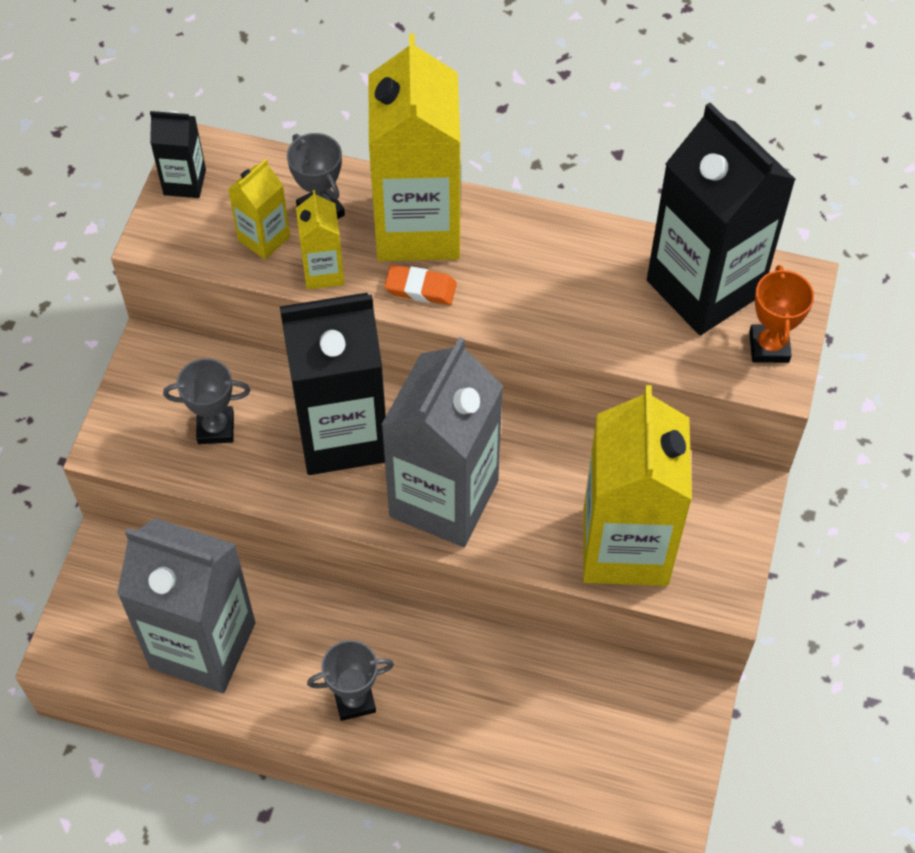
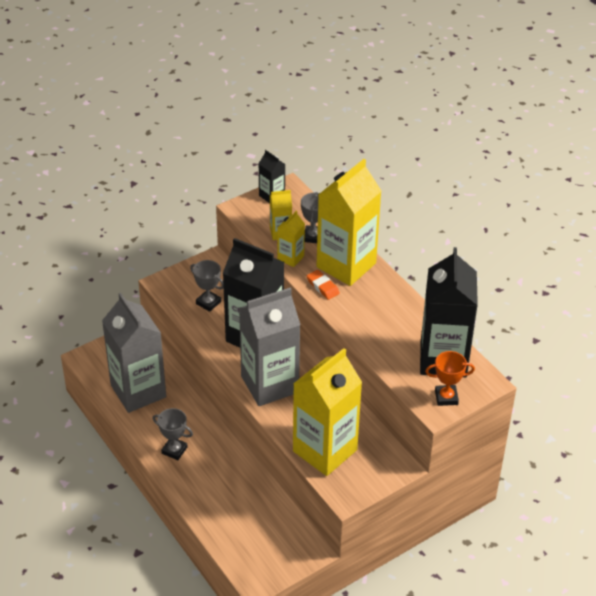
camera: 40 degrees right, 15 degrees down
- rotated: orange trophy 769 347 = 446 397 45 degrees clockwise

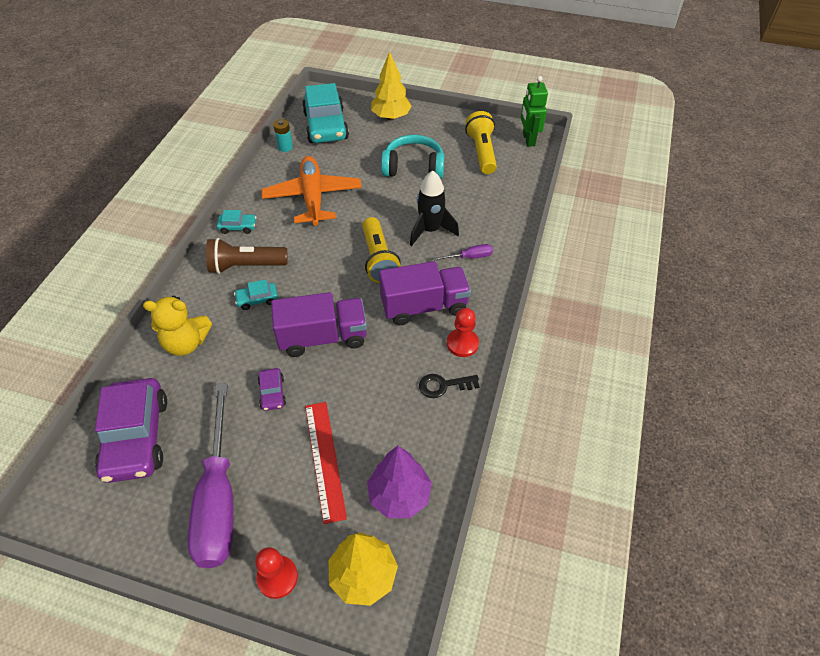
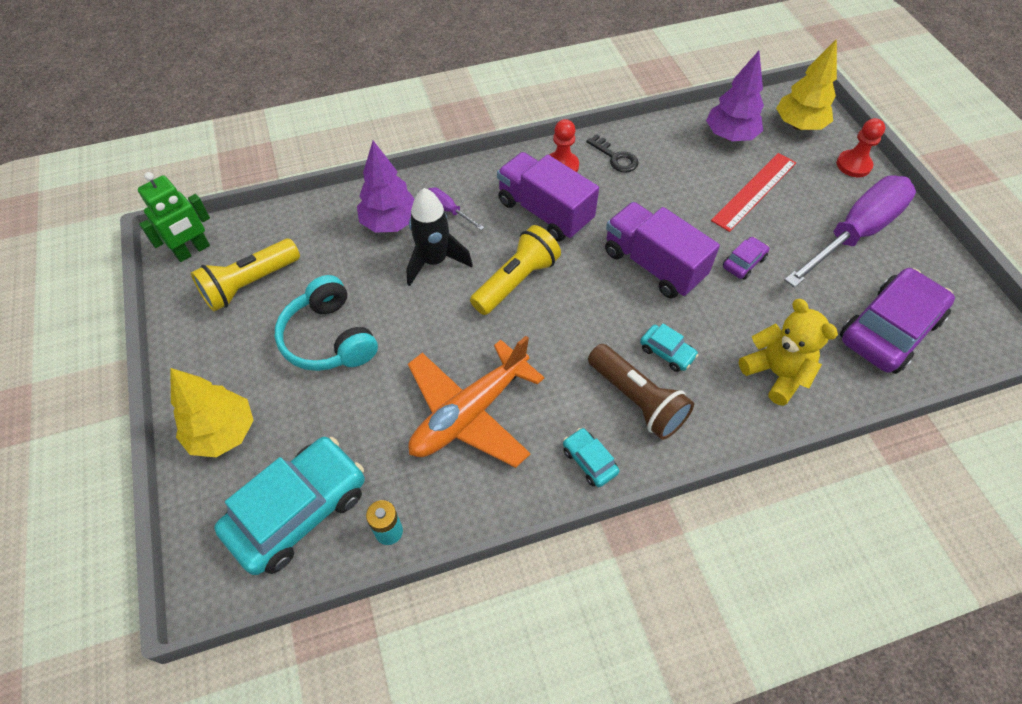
camera: 125 degrees left, 5 degrees up
- new: purple tree 390 223

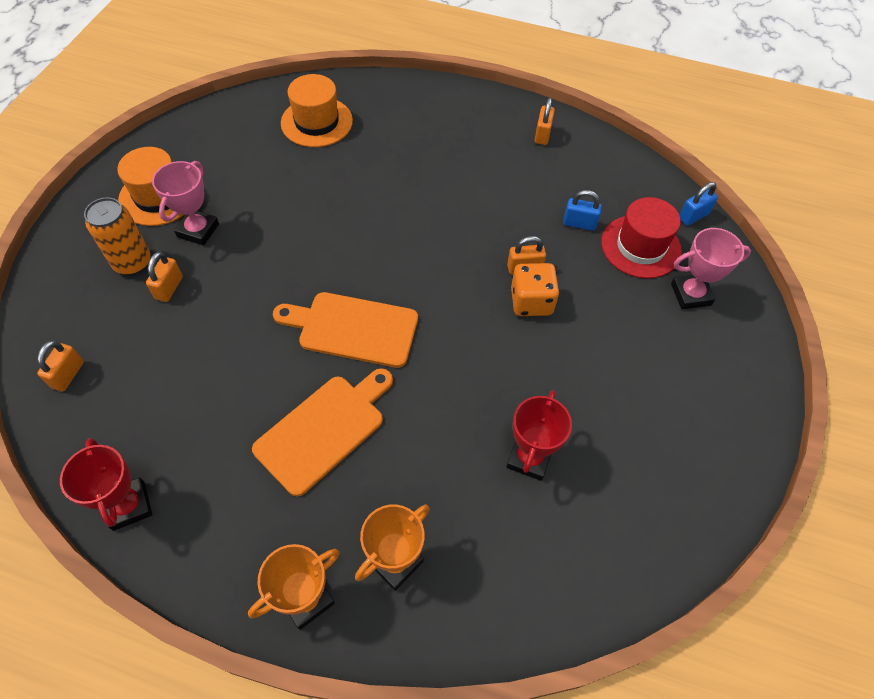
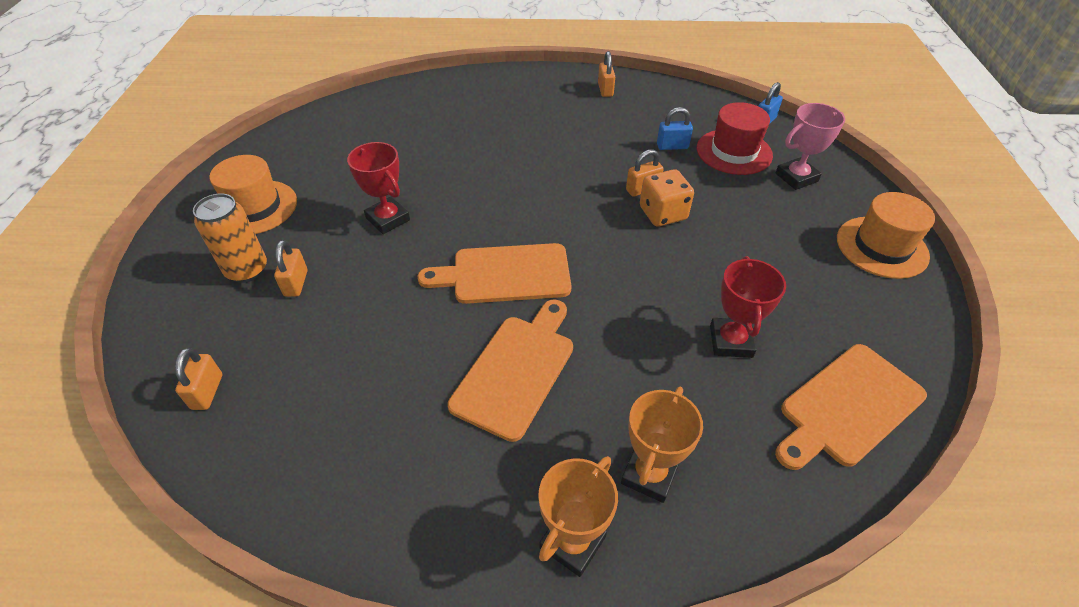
camera: 15 degrees left, 10 degrees down
- shifted: red trophy 129 506 to 388 219
- gone: pink trophy 198 230
- shifted: orange hat 316 122 to 881 247
- new: orange cutting board 847 407

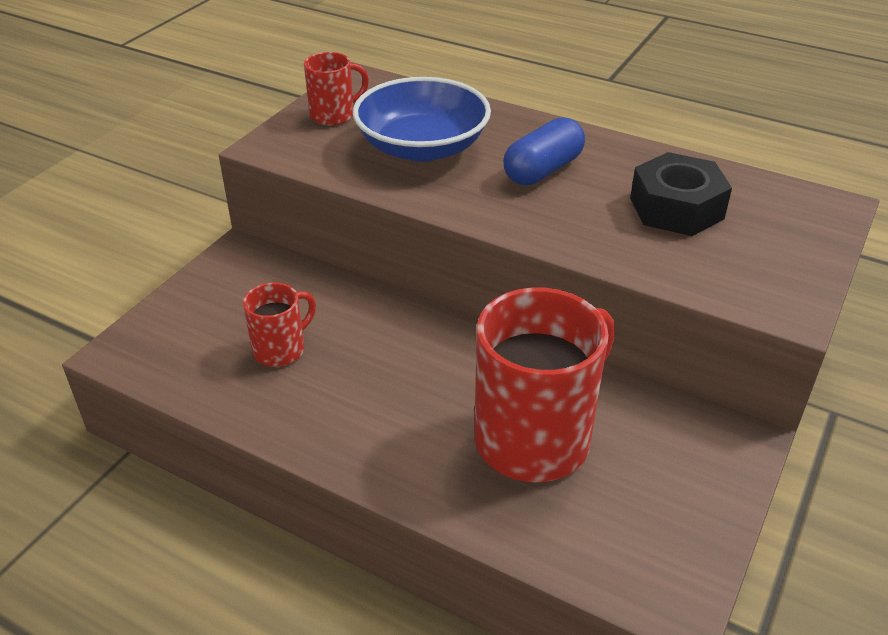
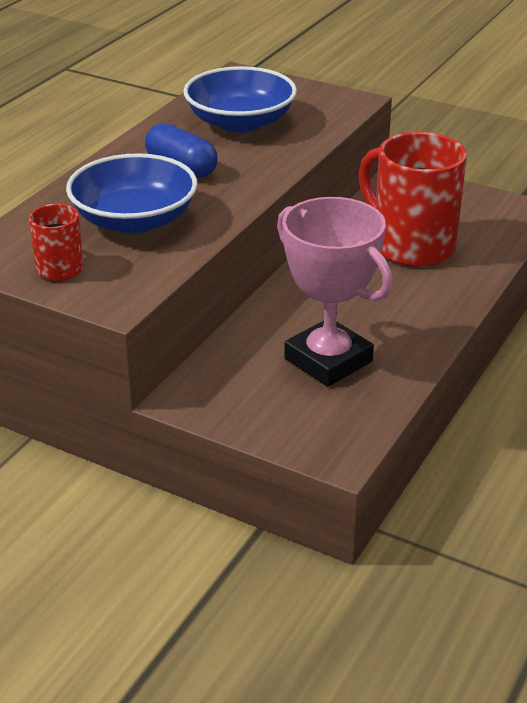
camera: 90 degrees left, 5 degrees down
- swapped: red mug 281 349 to pink trophy 328 360
- swapped: black nut 676 208 to blue bowl 240 122

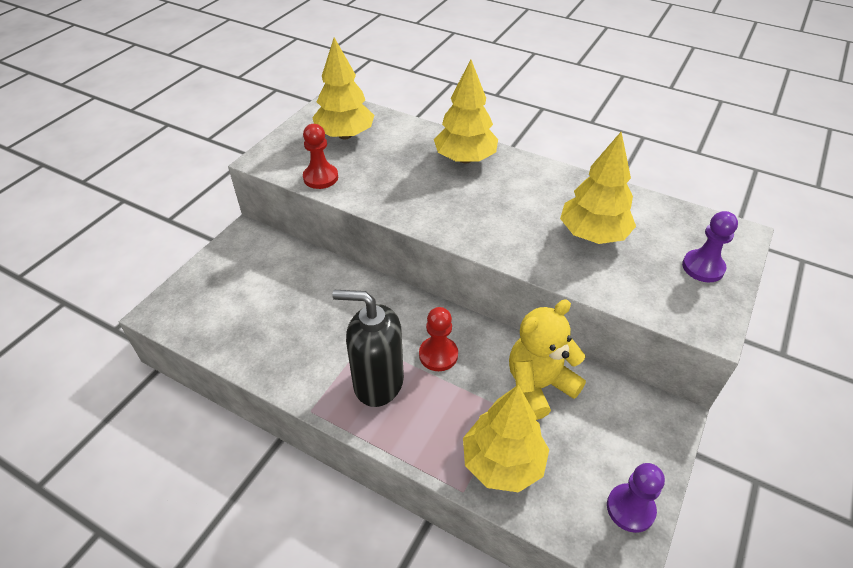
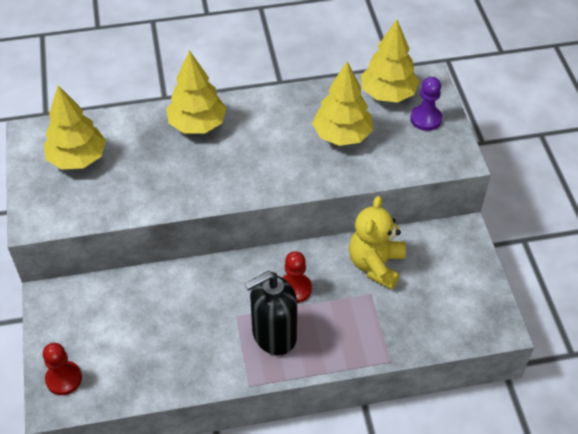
camera: 40 degrees left, 5 degrees up
- shifted: red pawn 320 177 to 64 379
- shifted: yellow tree 502 463 to 388 94
- gone: purple pawn 630 508

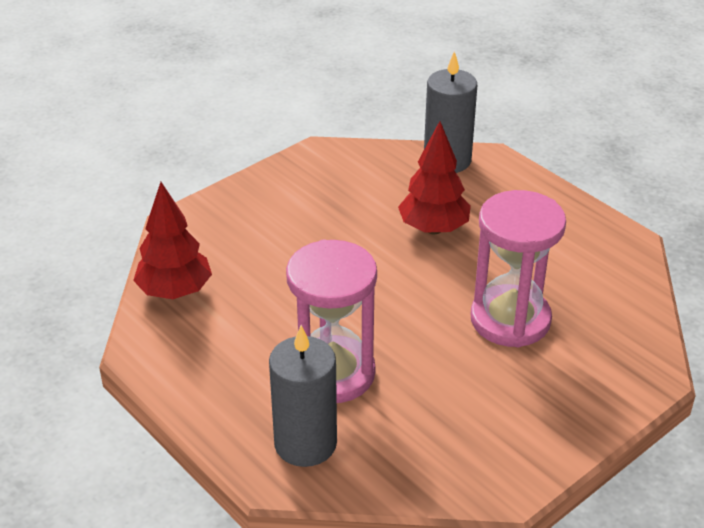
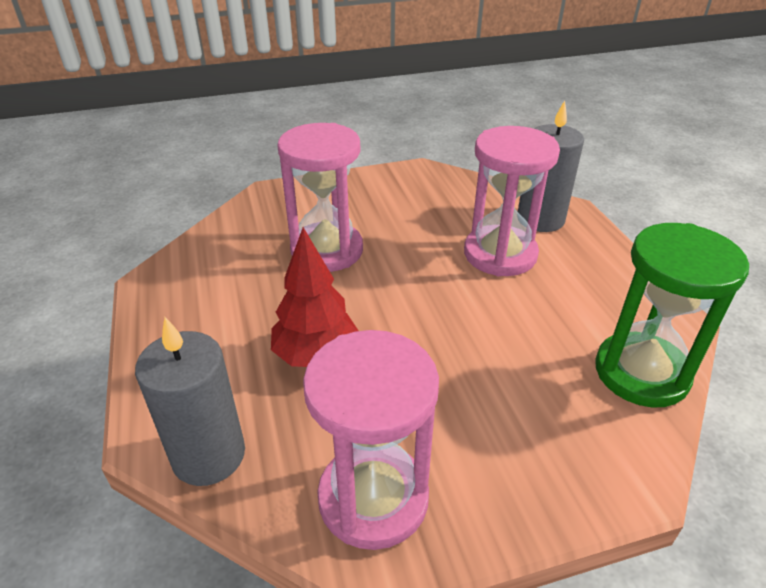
camera: 155 degrees left, 0 degrees up
- swapped: red tree 175 292 to green hourglass 641 373
- new: pink hourglass 373 498

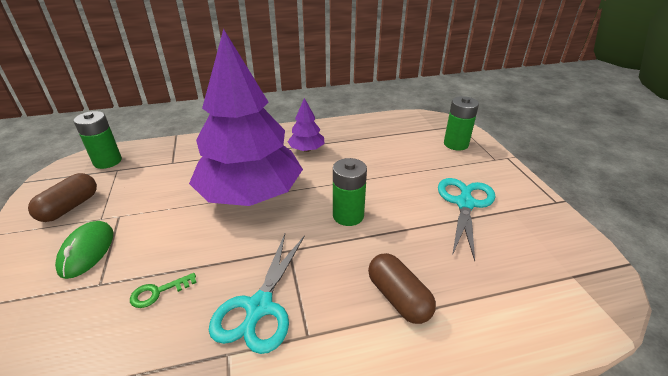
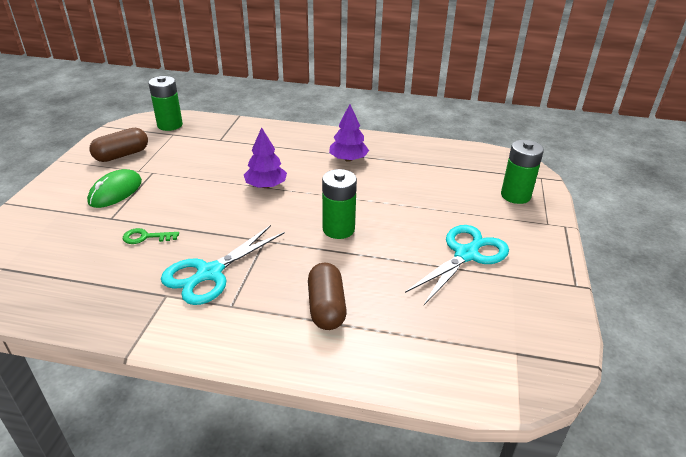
camera: 25 degrees right, 0 degrees up
- scaled: purple tree 250 194 = 266 186 x0.41

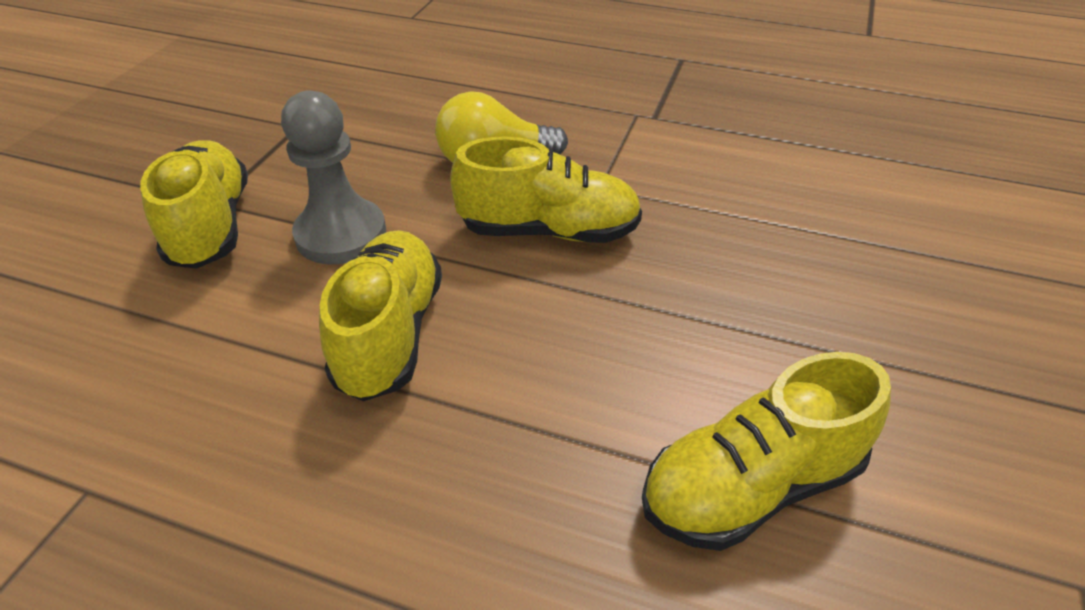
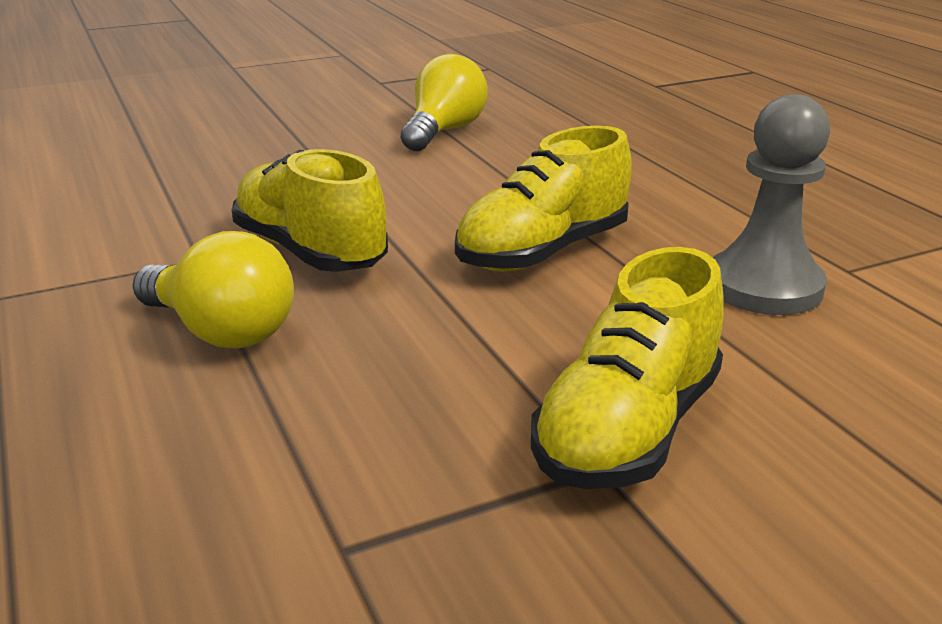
camera: 135 degrees left, 15 degrees down
- shifted: grey pawn 341 234 to 764 286
- swapped: yellow shoe 751 486 to yellow light bulb 444 131

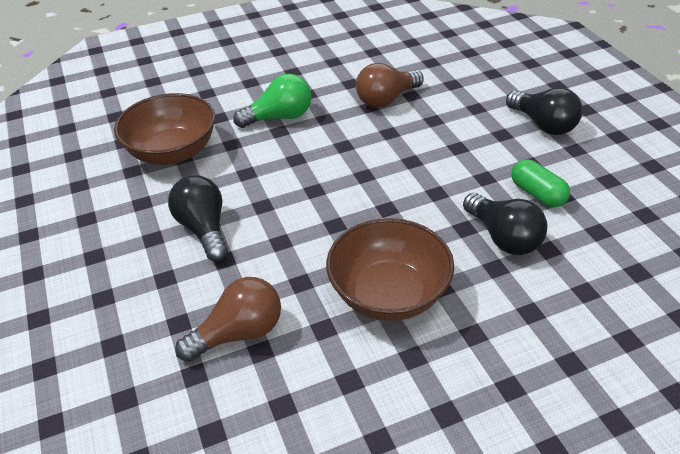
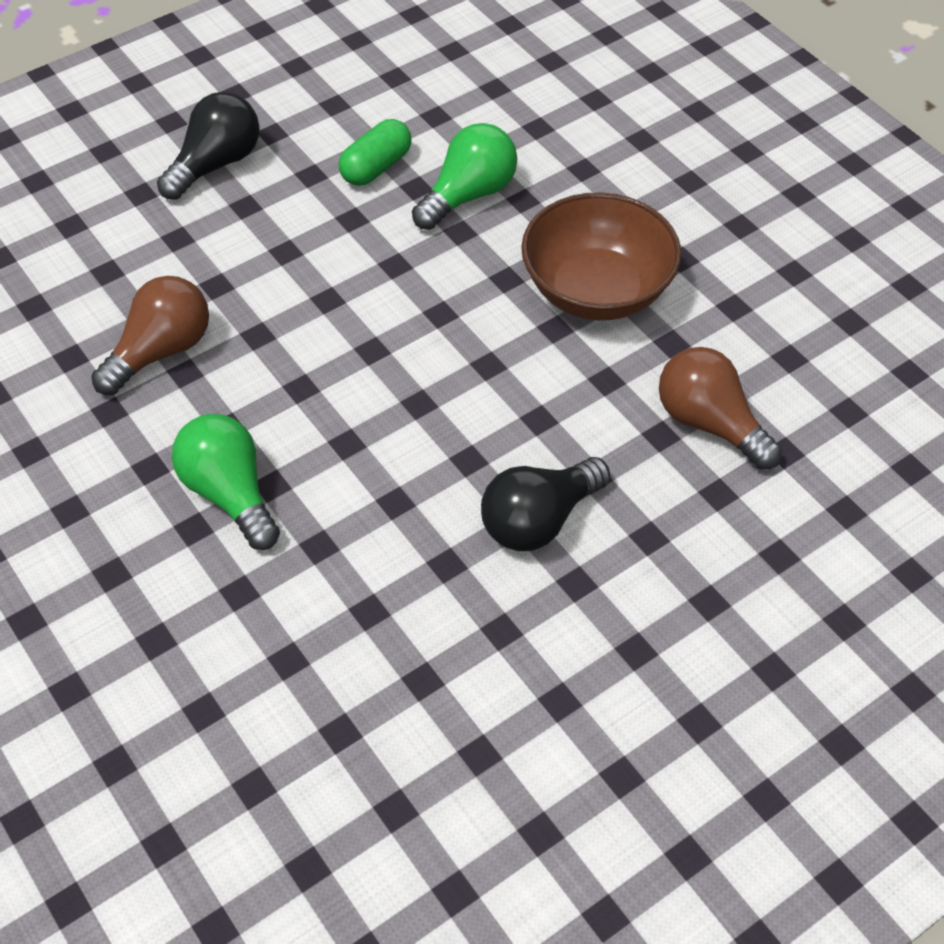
camera: 105 degrees left, 10 degrees up
- gone: brown bowl 173 152
- rotated: brown light bulb 386 99 = 160 351 90 degrees counterclockwise
- repainted: black light bulb 503 237 to green light bulb 468 195

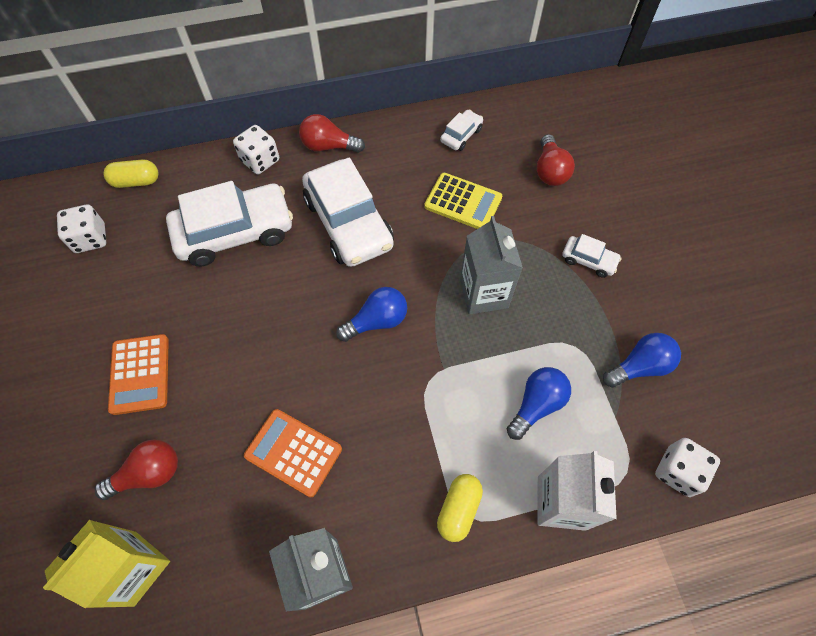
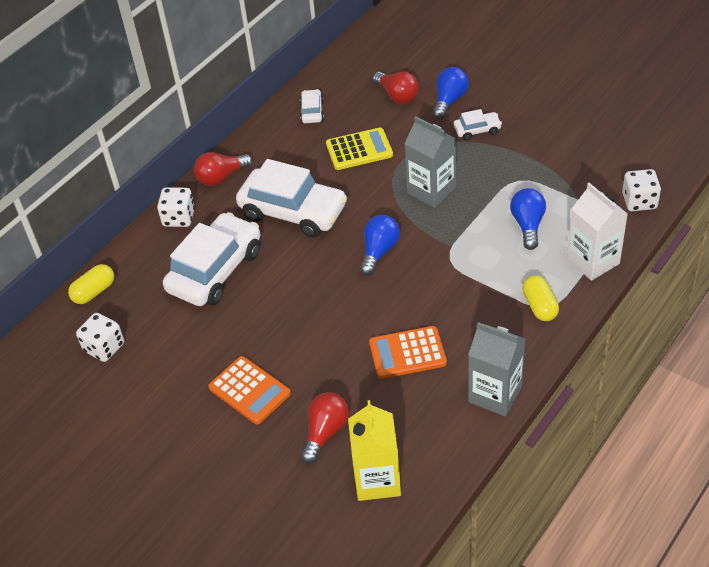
camera: 35 degrees left, 15 degrees down
- shifted: blue light bulb 639 366 to 449 100

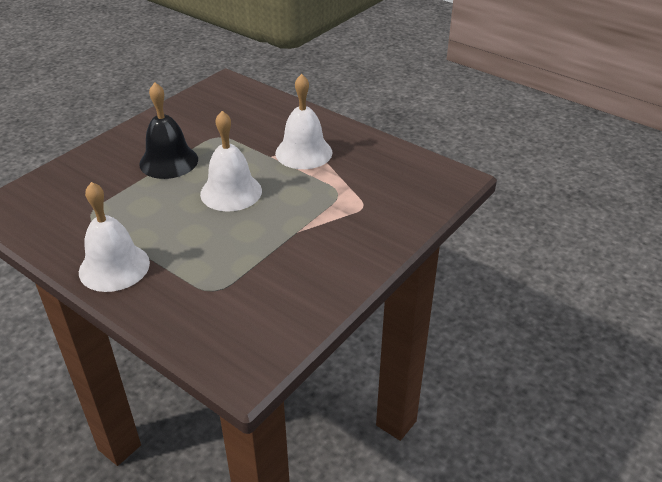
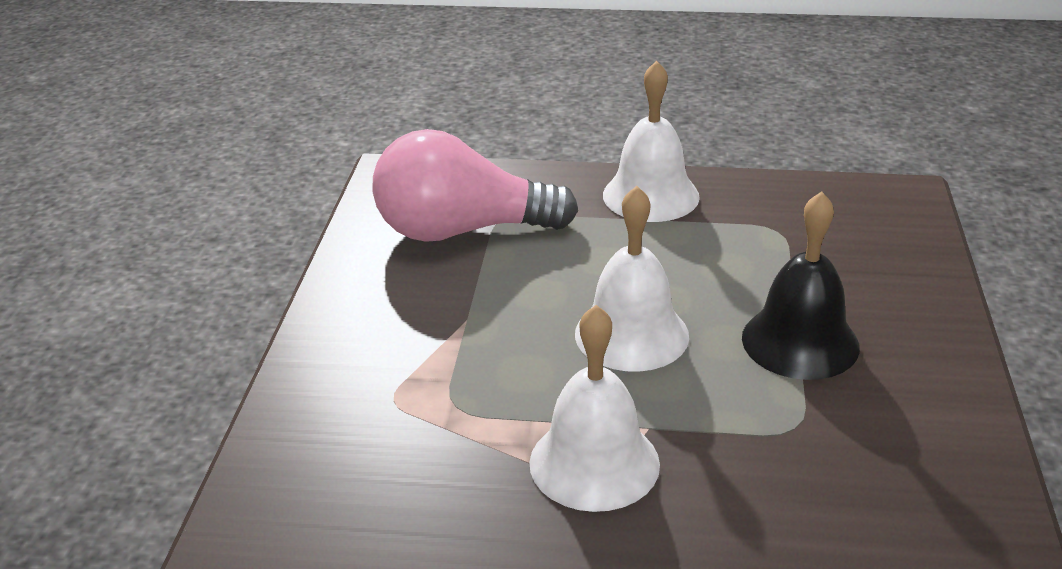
camera: 150 degrees right, 5 degrees down
- new: pink light bulb 462 230

